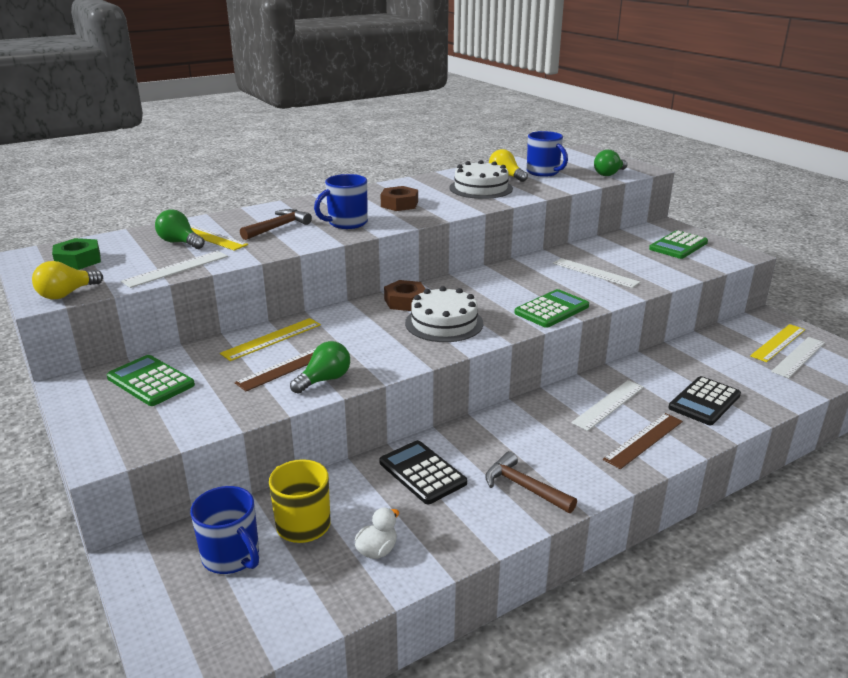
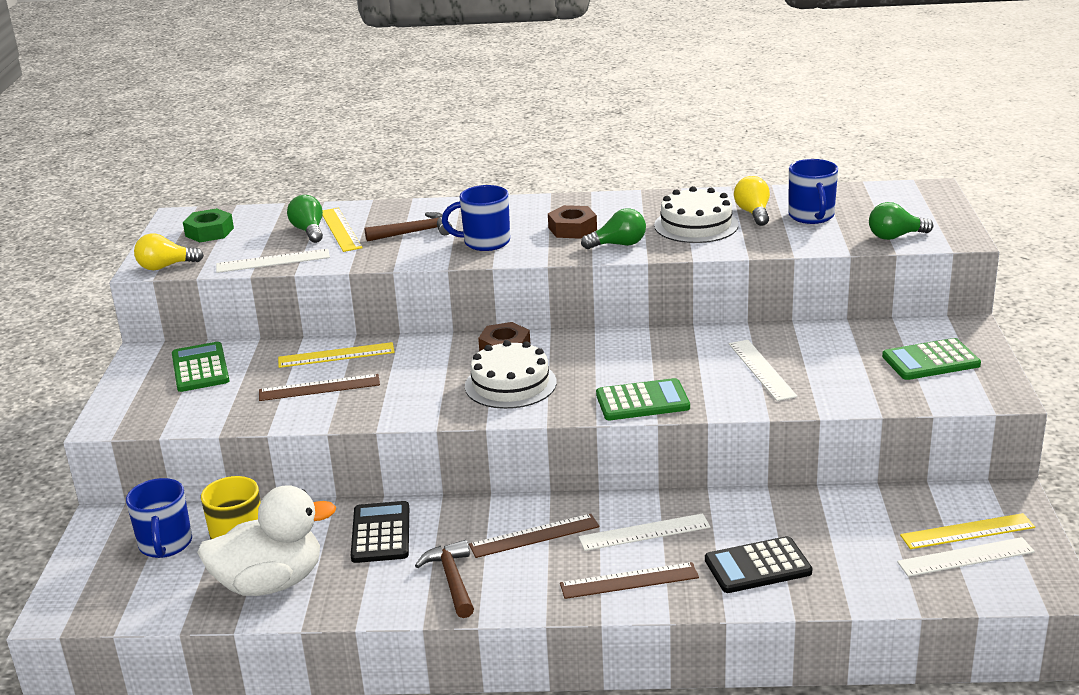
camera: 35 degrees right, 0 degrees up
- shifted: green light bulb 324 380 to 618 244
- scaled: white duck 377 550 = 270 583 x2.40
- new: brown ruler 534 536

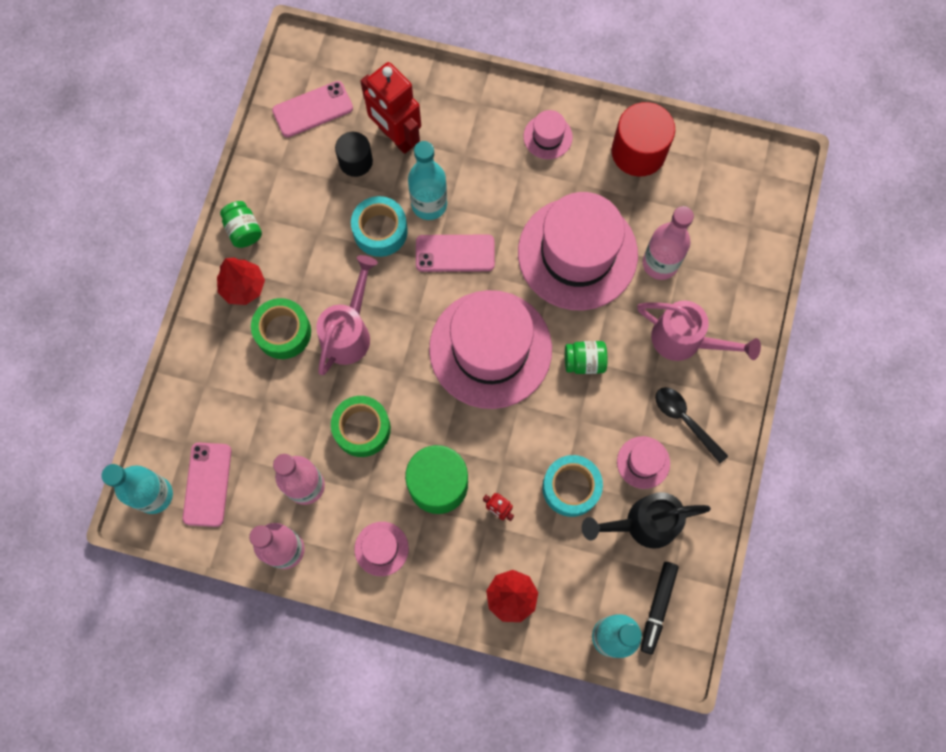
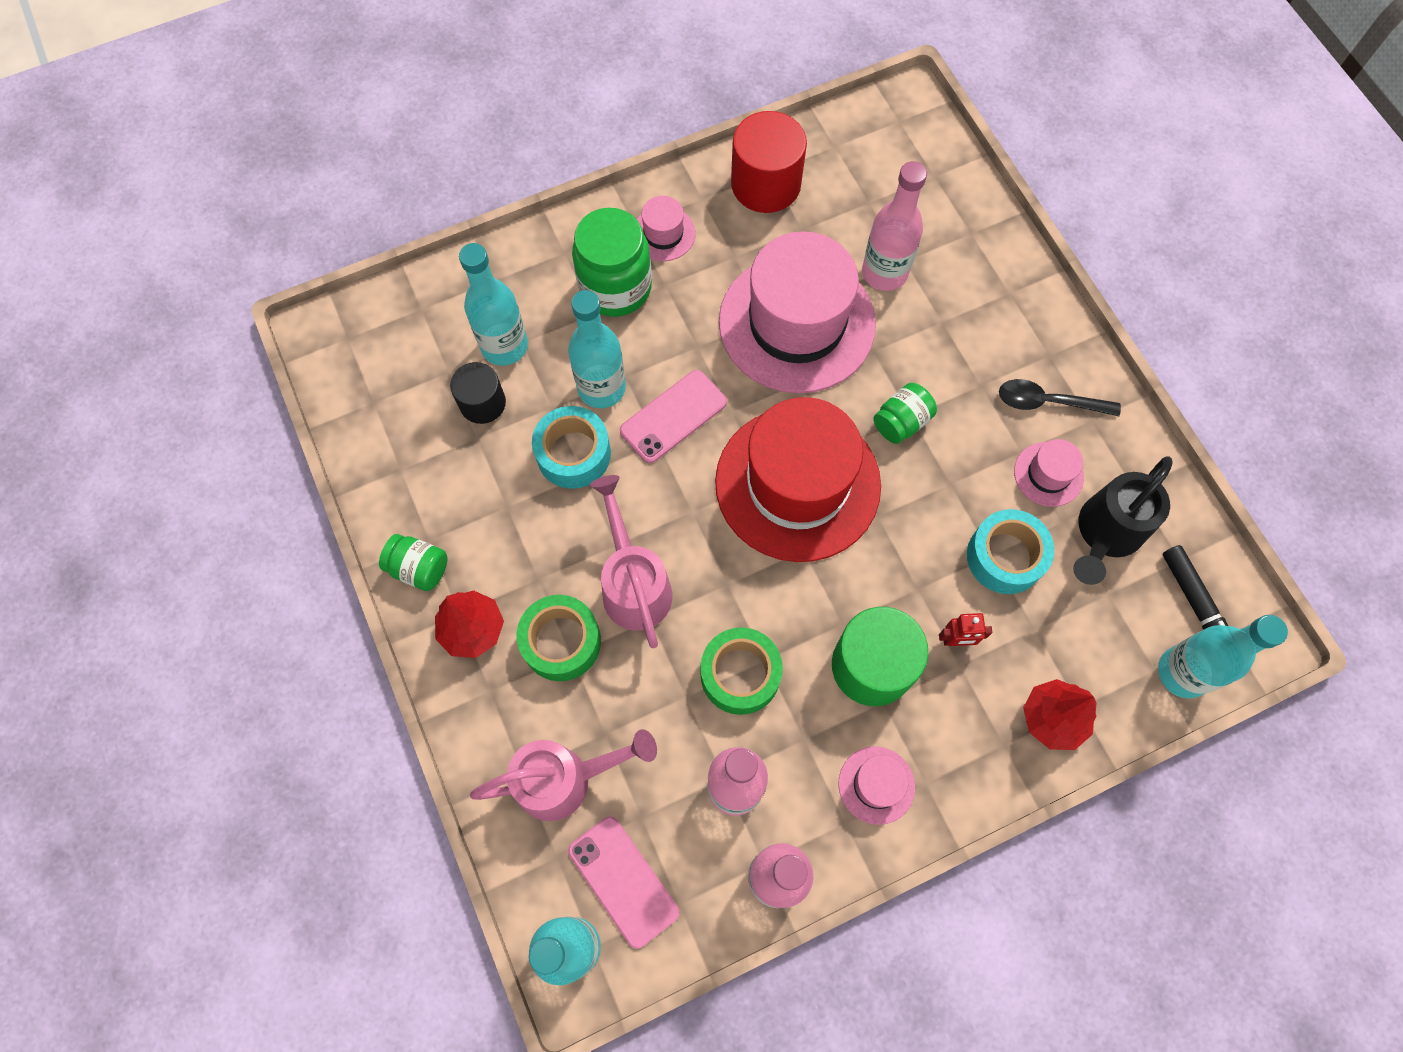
camera: 40 degrees left, 5 degrees down
- gone: pink phone 313 109
- swapped: red robot 396 136 to turquoise bottle 504 346
- repainted: pink hat 490 349 to red hat 797 483
- shifted: pink watering can 685 340 to 565 779
- new: green jar 615 287

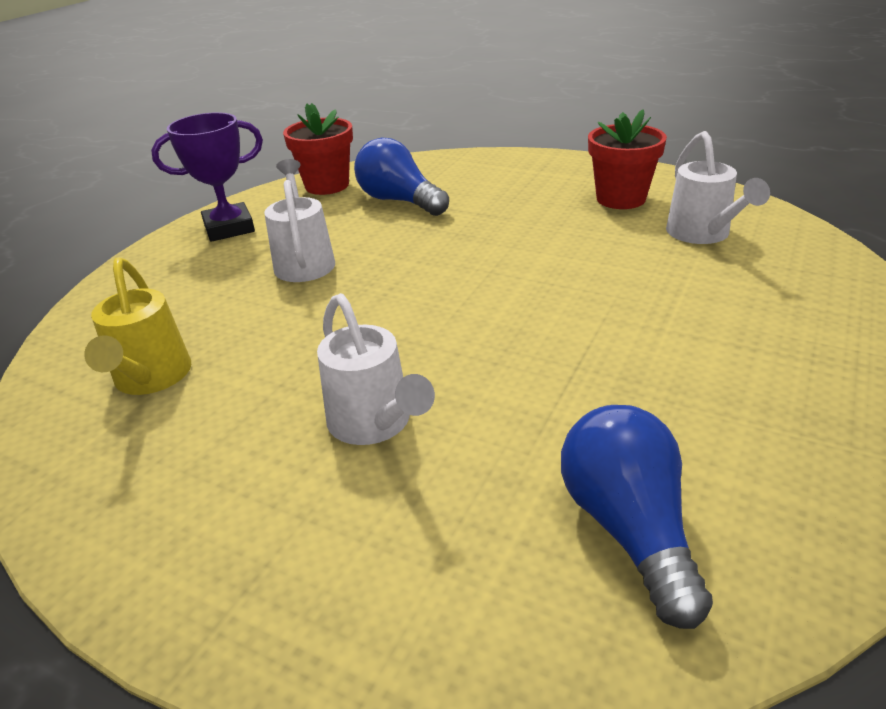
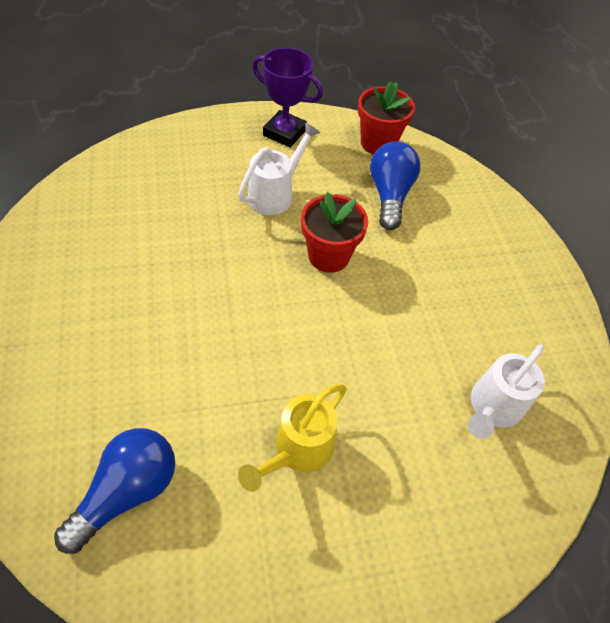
camera: 45 degrees right, 20 degrees up
- shifted: yellow watering can 151 379 to 298 450
- gone: white watering can 375 424
- shifted: red flower pot 621 199 to 328 256

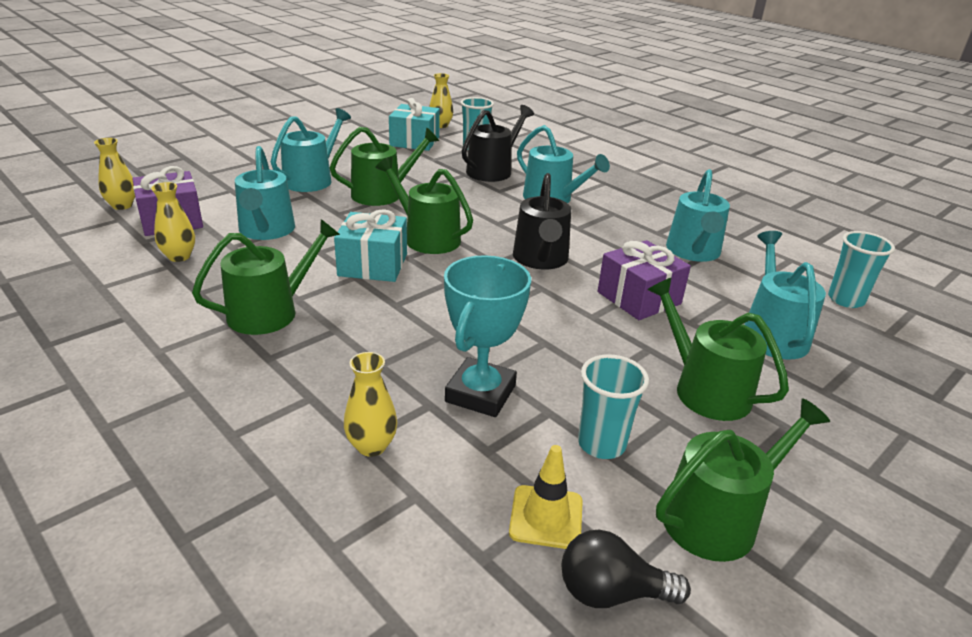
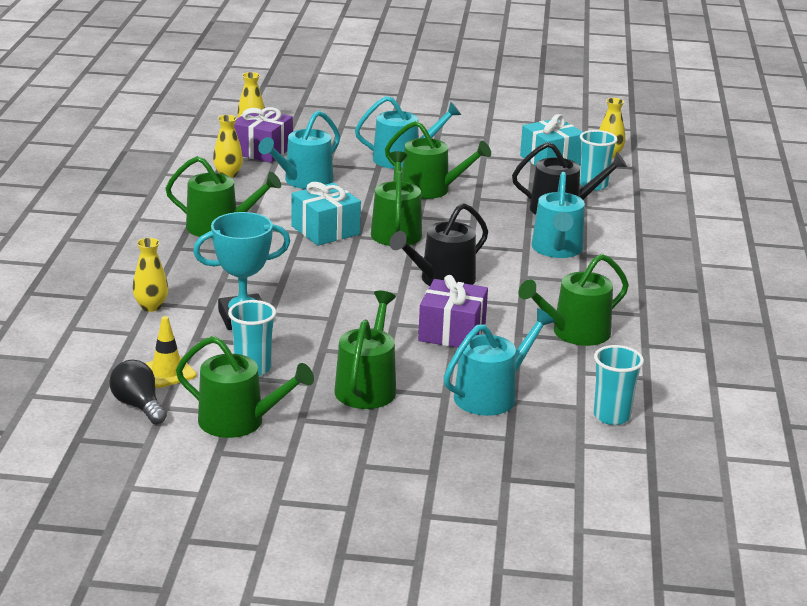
camera: 50 degrees right, 5 degrees down
- repainted: turquoise watering can 693 252 to green watering can 575 333

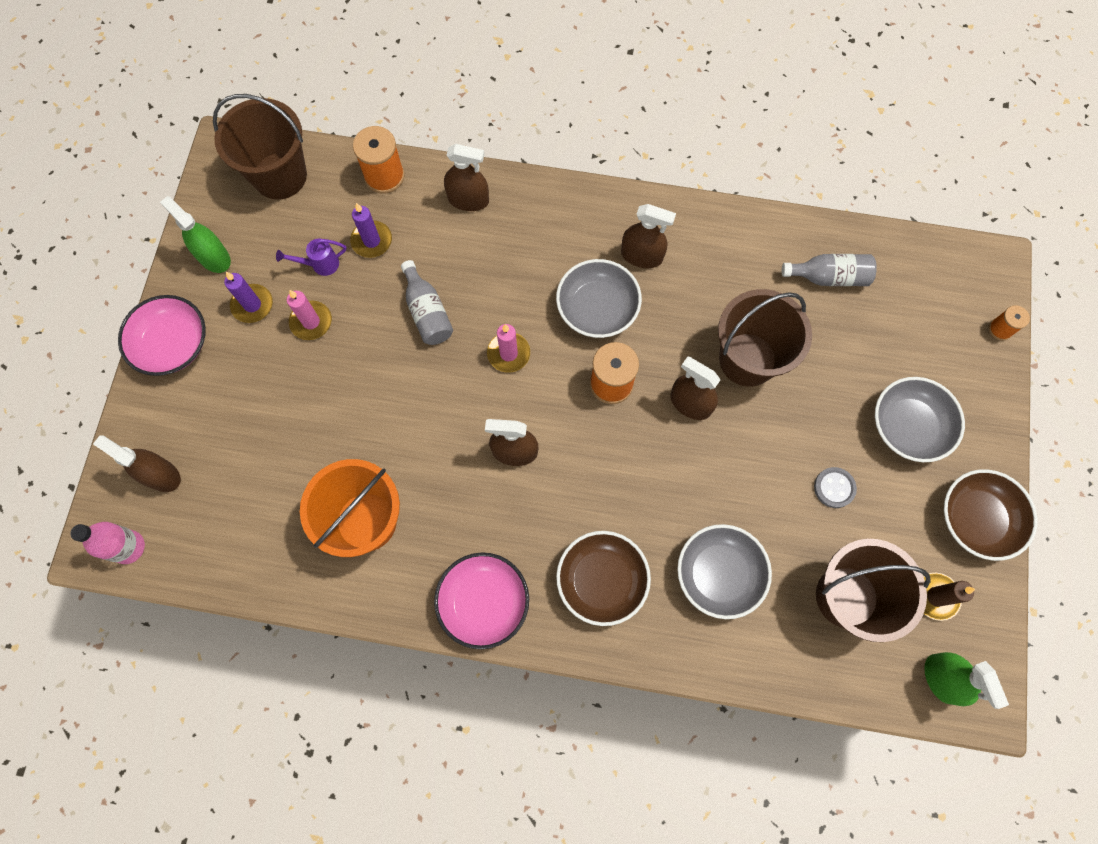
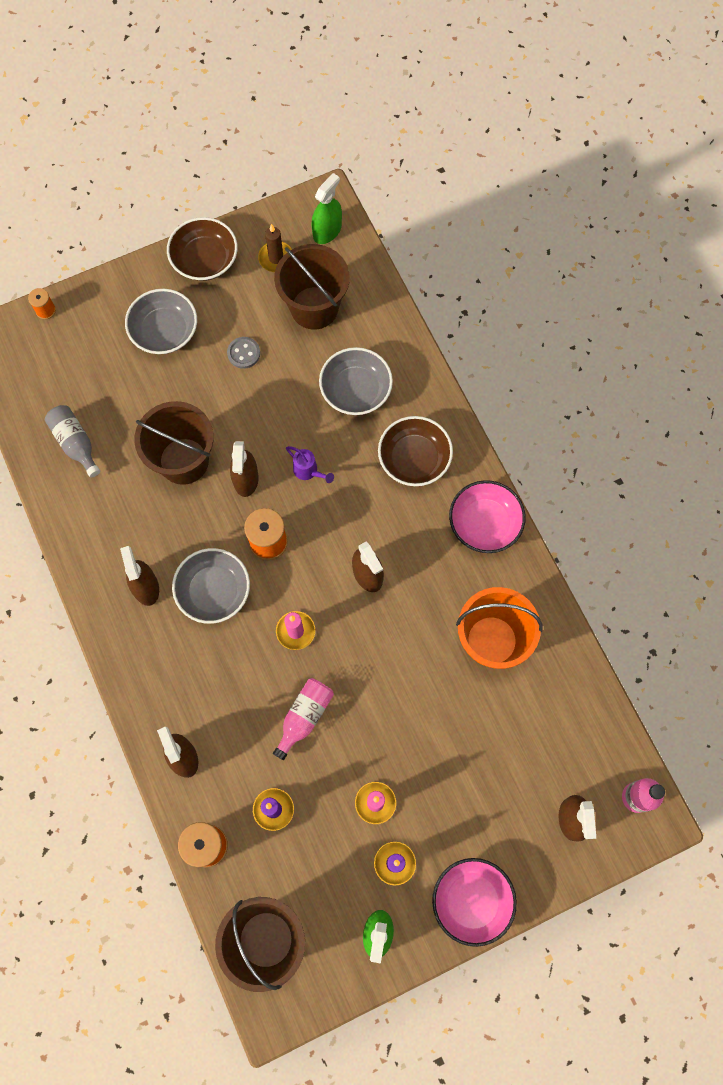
camera: 125 degrees left, 0 degrees up
- shifted: purple watering can 320 264 to 309 471
- repainted: grey bottle 427 312 to pink bottle 304 717

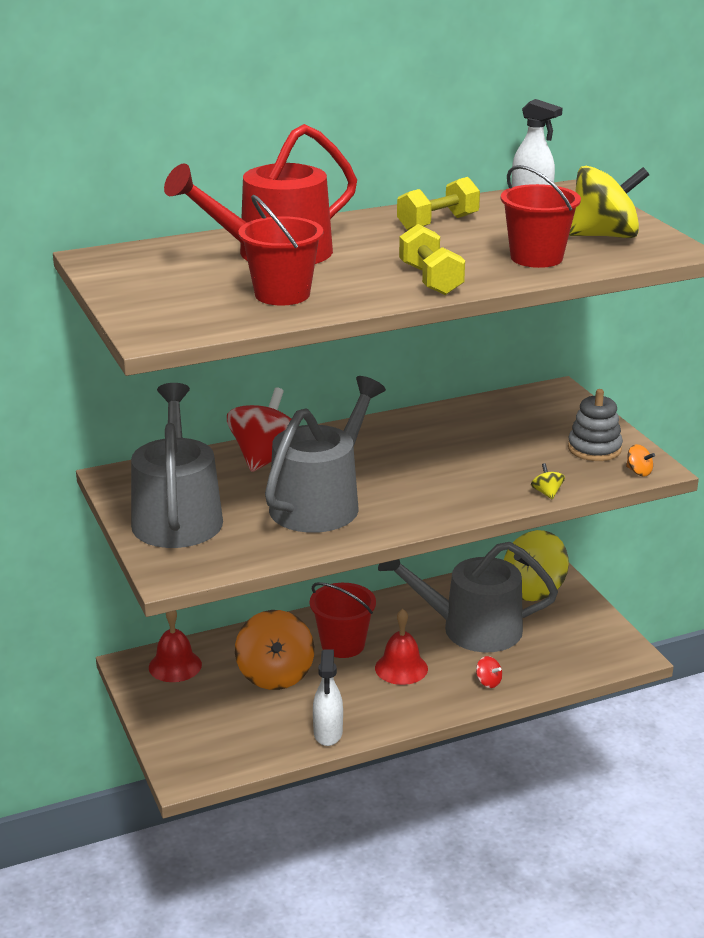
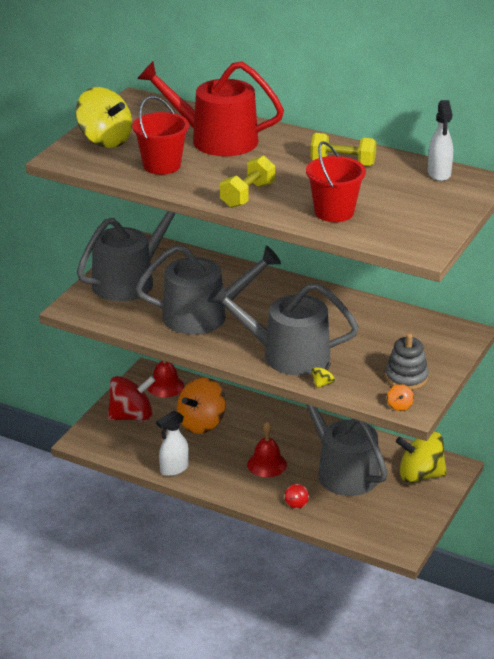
camera: 50 degrees right, 5 degrees up
- shifted: red spinning top 266 458 to 131 416
- gone: red bucket 343 645
- shifted: yellow spinning top 604 236 to 105 140
- new: grey watering can 287 355

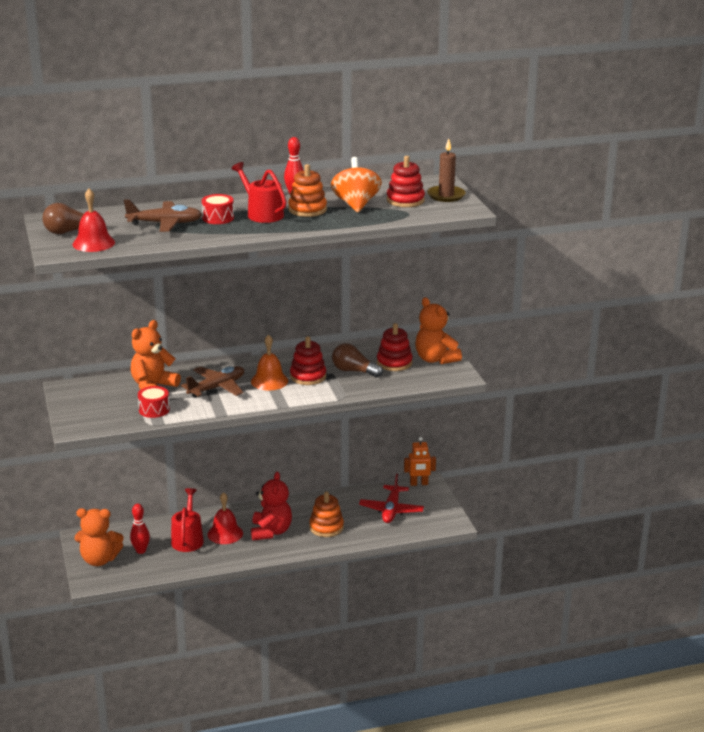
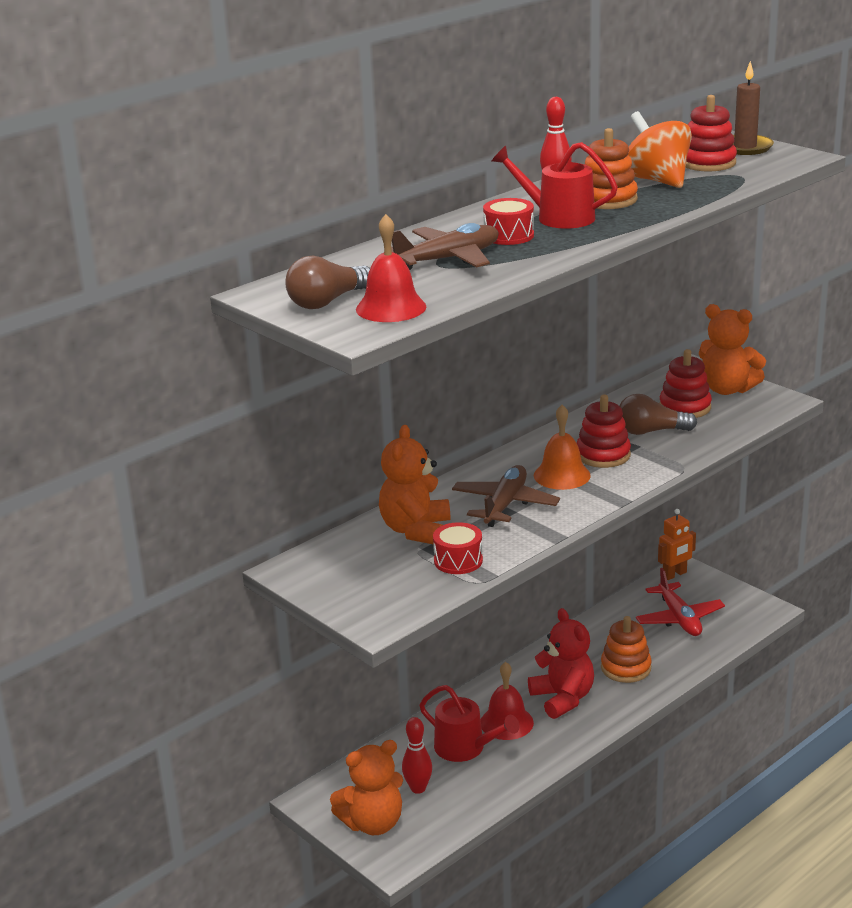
camera: 25 degrees left, 0 degrees up
- rotated: red watering can 188 539 = 465 748 150 degrees clockwise

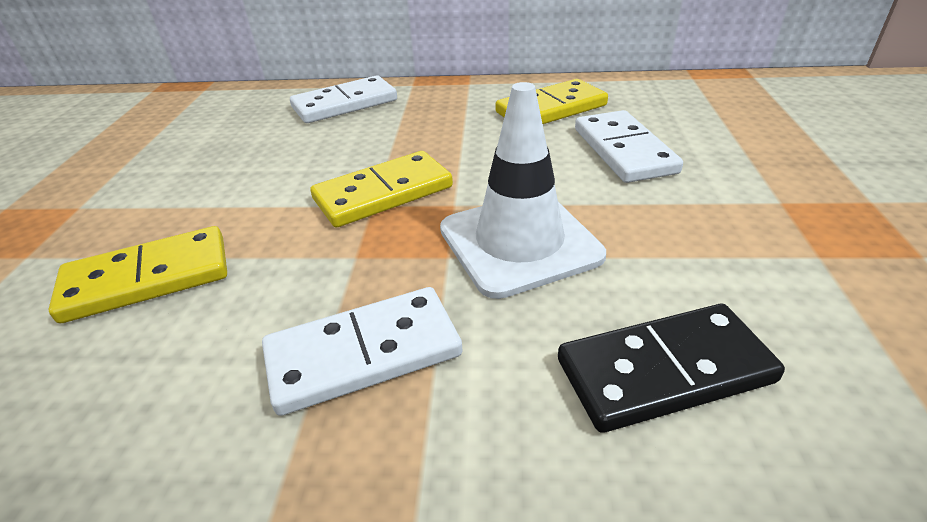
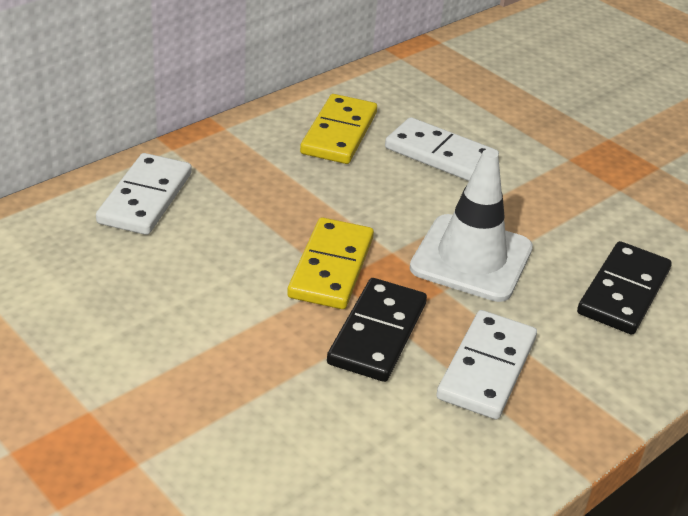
camera: 50 degrees left, 0 degrees up
- gone: yellow domino 147 278
- new: black domino 377 333

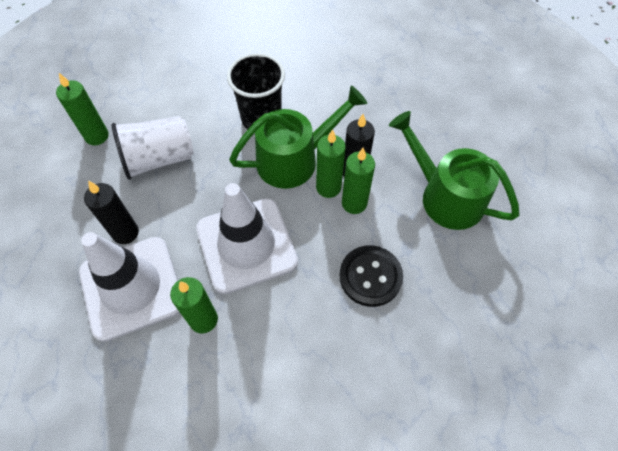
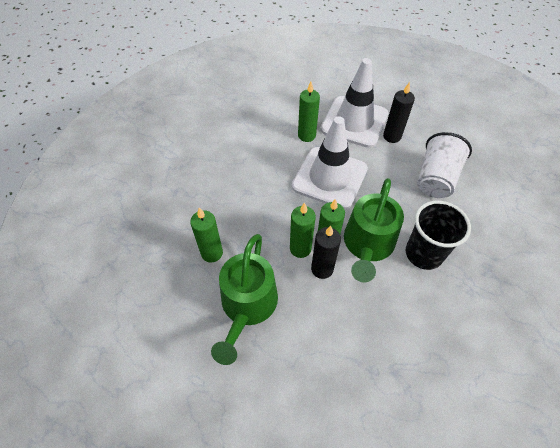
camera: 135 degrees right, 5 degrees down
- shifted: green candle 97 136 to 212 253
- gone: black button 370 276
- rotated: green watering can 445 196 = 247 306 105 degrees clockwise

